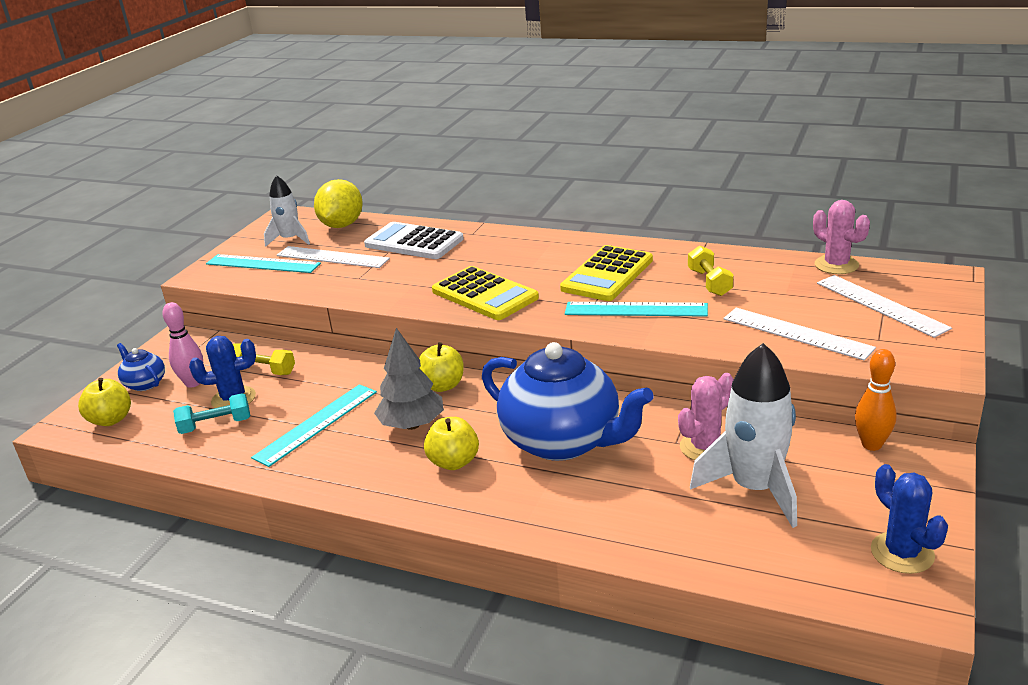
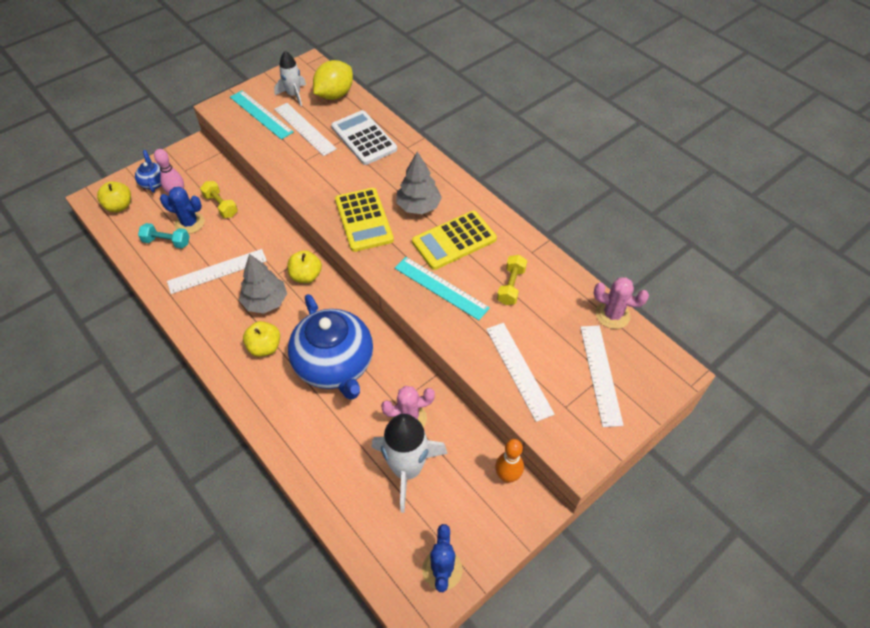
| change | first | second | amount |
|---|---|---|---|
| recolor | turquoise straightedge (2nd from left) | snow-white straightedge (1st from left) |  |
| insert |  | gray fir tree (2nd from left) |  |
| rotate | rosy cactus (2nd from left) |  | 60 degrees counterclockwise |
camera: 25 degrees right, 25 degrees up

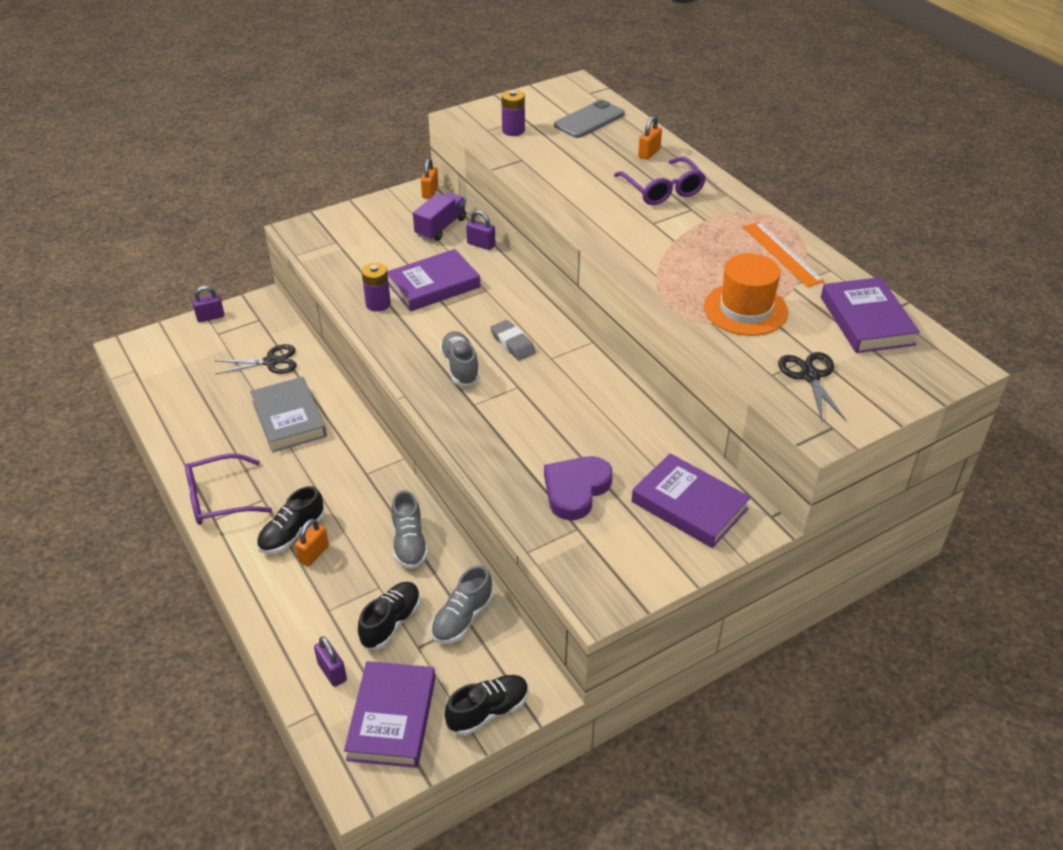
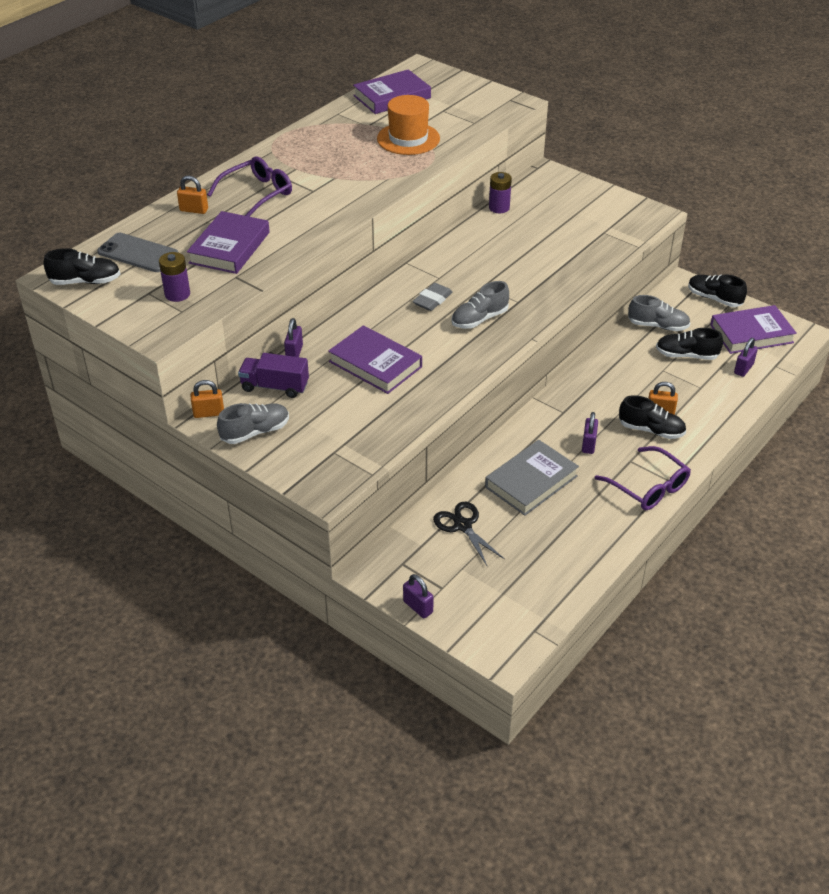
| change | first | second | amount |
|---|---|---|---|
| insert |  | ebony shoe (1st from left) |  |
| move | royal purple hardback (3rd from left in the first image) | royal purple hardback (1st from left) |  |
| move | gray shoe (1st from left) |  |  |
| move | royal purple AA battery (1st from left in the first image) | royal purple AA battery (2nd from left) |  |
| insert |  | royal purple lock (3rd from left) |  |
| delete | royal purple heart shape |  |  |
| delete | bright orange straightedge |  |  |
| delete | ebony shears (2nd from left) |  |  |
camera: 110 degrees left, 0 degrees up

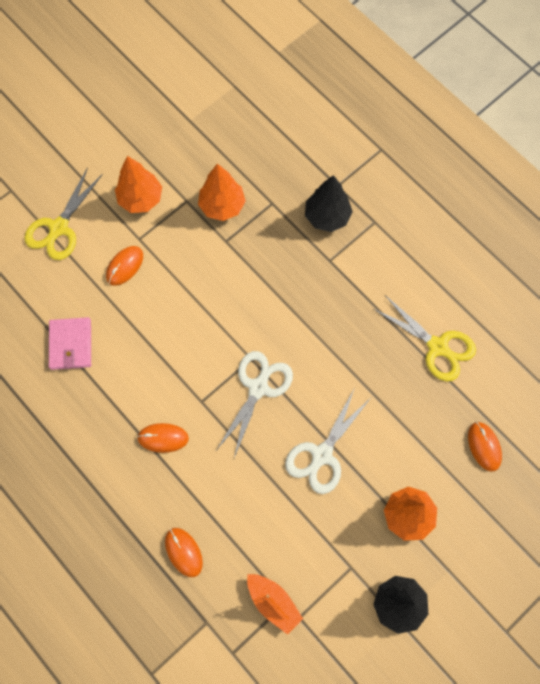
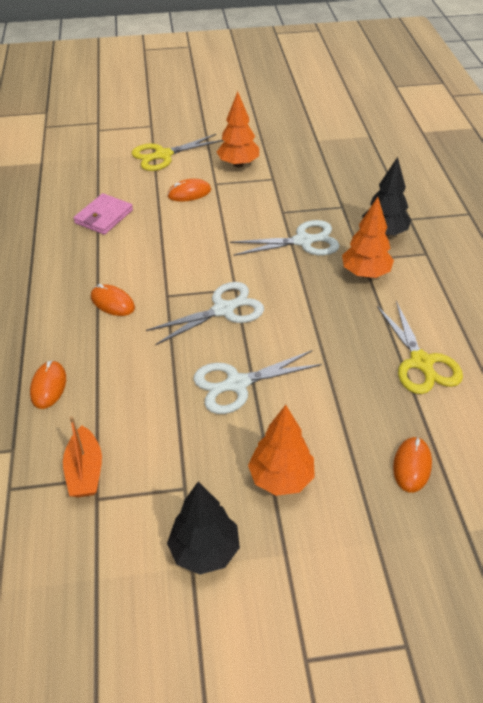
| change | first | second | amount |
|---|---|---|---|
| insert |  | snow-white shears (3rd from left) |  |
| move | bright orange fir tree (2nd from left in the first image) | bright orange fir tree (3rd from left) |  |
camera: 35 degrees right, 25 degrees down

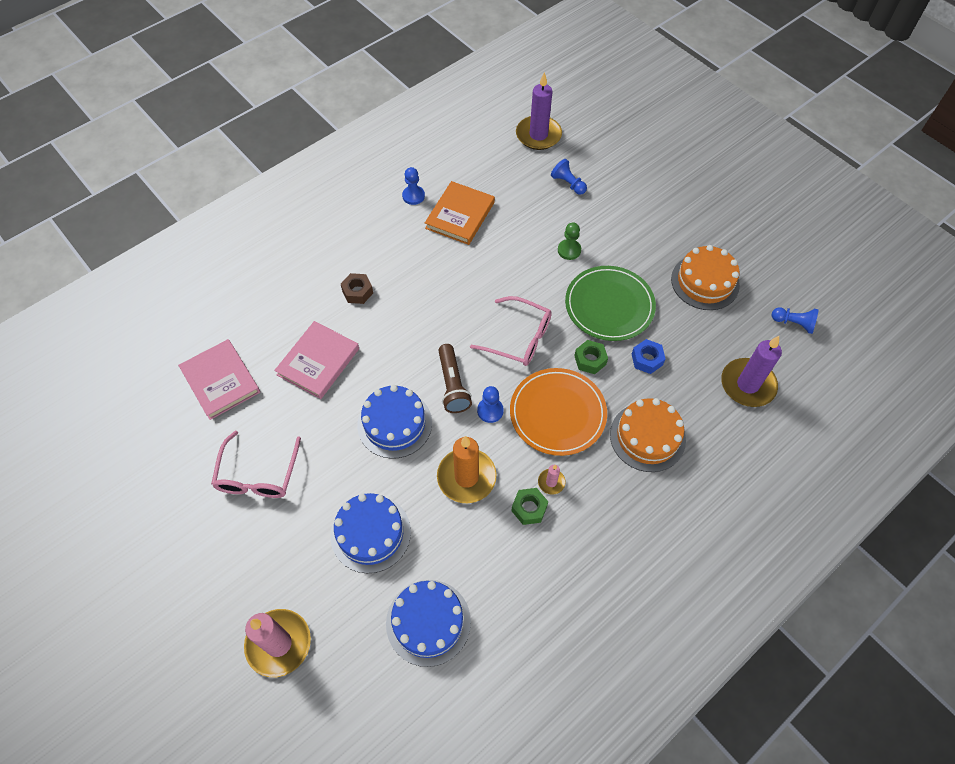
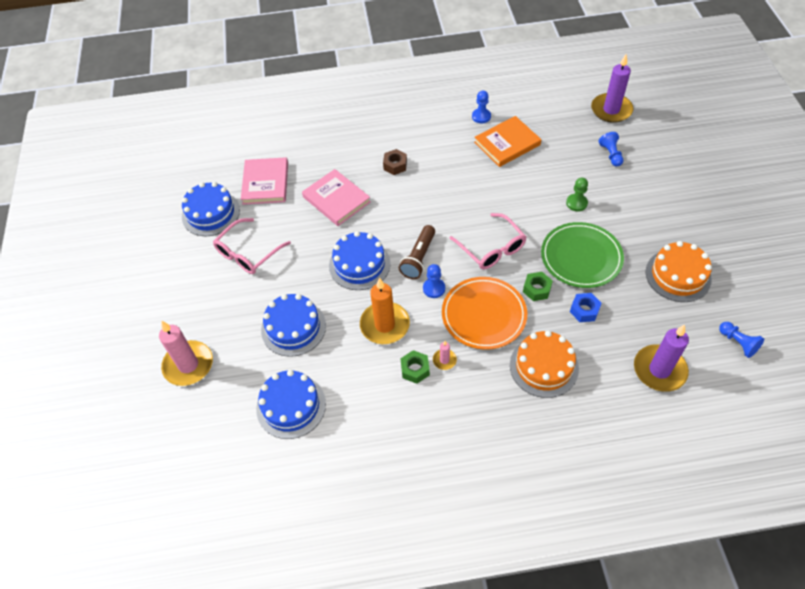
| change | first | second | amount |
|---|---|---|---|
| insert |  | cobalt gateau (1st from left) |  |
| rotate | rosy hardback (2nd from left) |  | 75 degrees clockwise |
camera: 35 degrees right, 5 degrees down

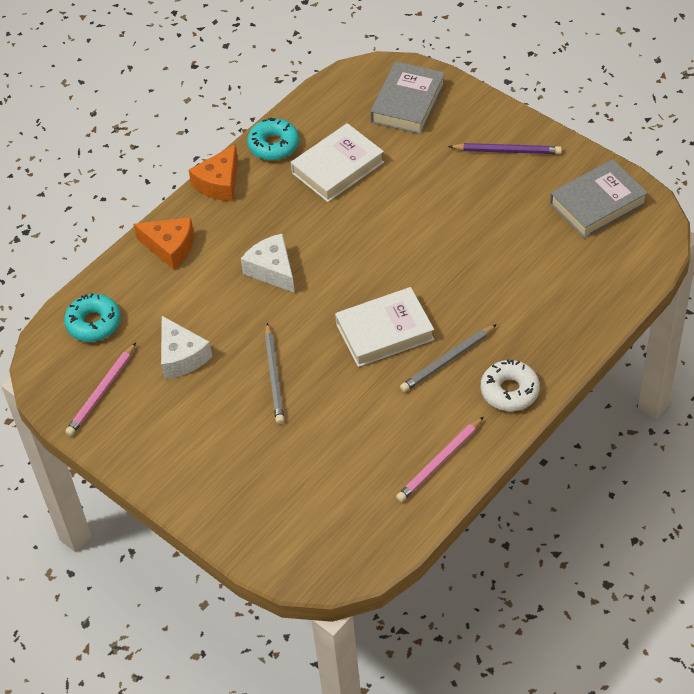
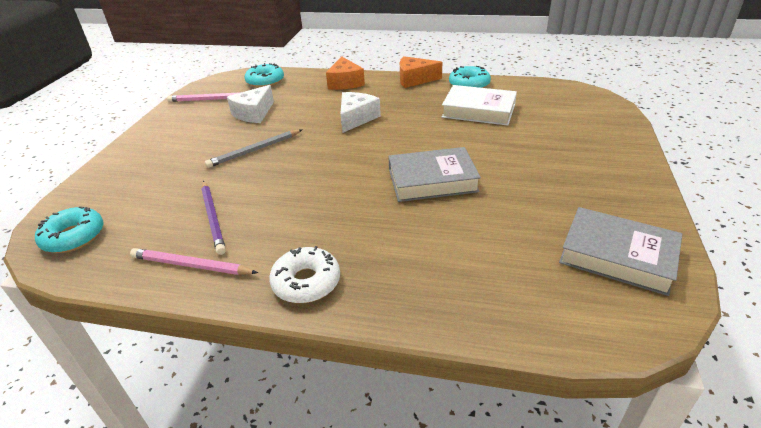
| change | first | second | amount |
|---|---|---|---|
| insert |  | turquoise glazed donut (1st from left) |  |
| move | royal purple lead pencil |  |  |
| move | gray hardback (1st from left) |  |  |
| delete | snow-white hardback (2nd from left) |  |  |
| delete | gray lead pencil (2nd from left) |  |  |
camera: 60 degrees right, 15 degrees down

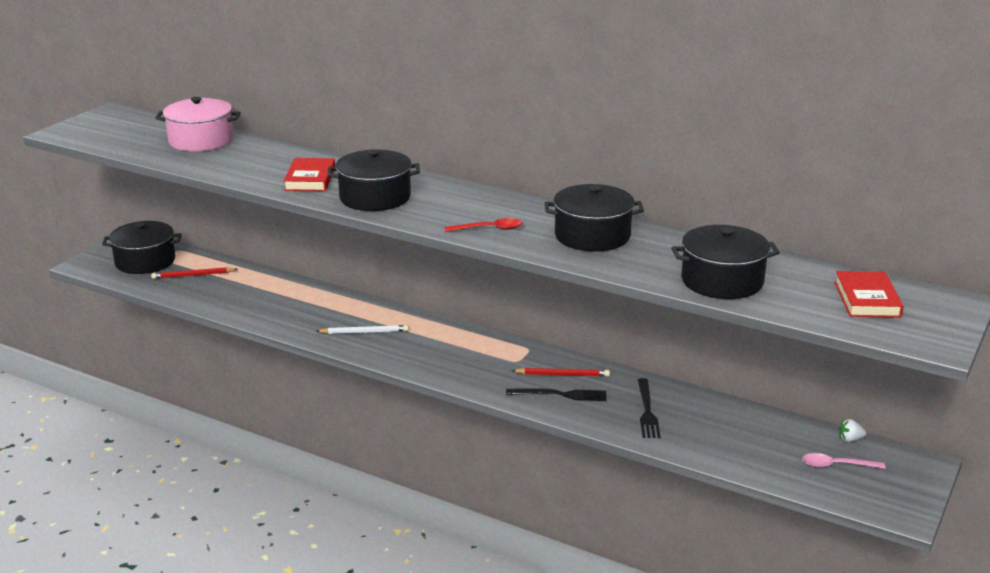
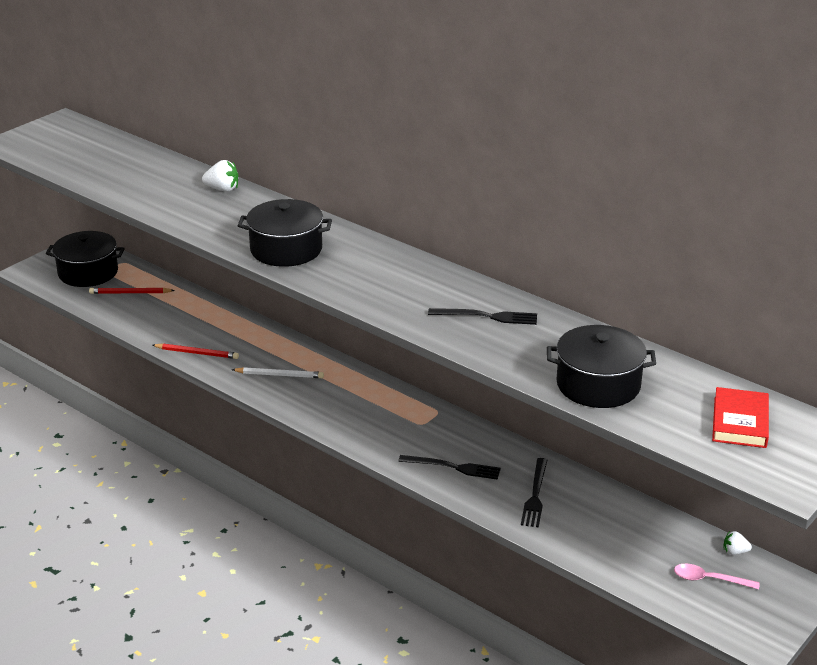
| change | first | second | amount |
|---|---|---|---|
| move | crimson lead pencil (2nd from left) |  |  |
| insert |  | snow-white berry (1st from left) |  |
| replace | ebony stockpot (3rd from left) | ebony dinner fork (2nd from left) |  |
| delete | rosy stockpot |  |  |
| delete | crimson hardback (1st from left) |  |  |
| delete | crimson spoon |  |  |
camera: 10 degrees right, 5 degrees up

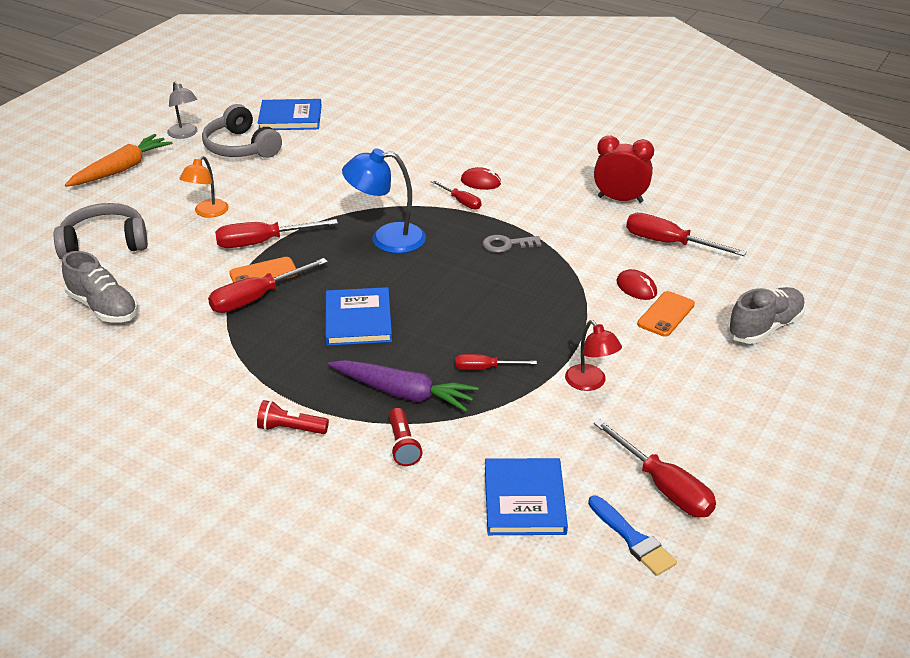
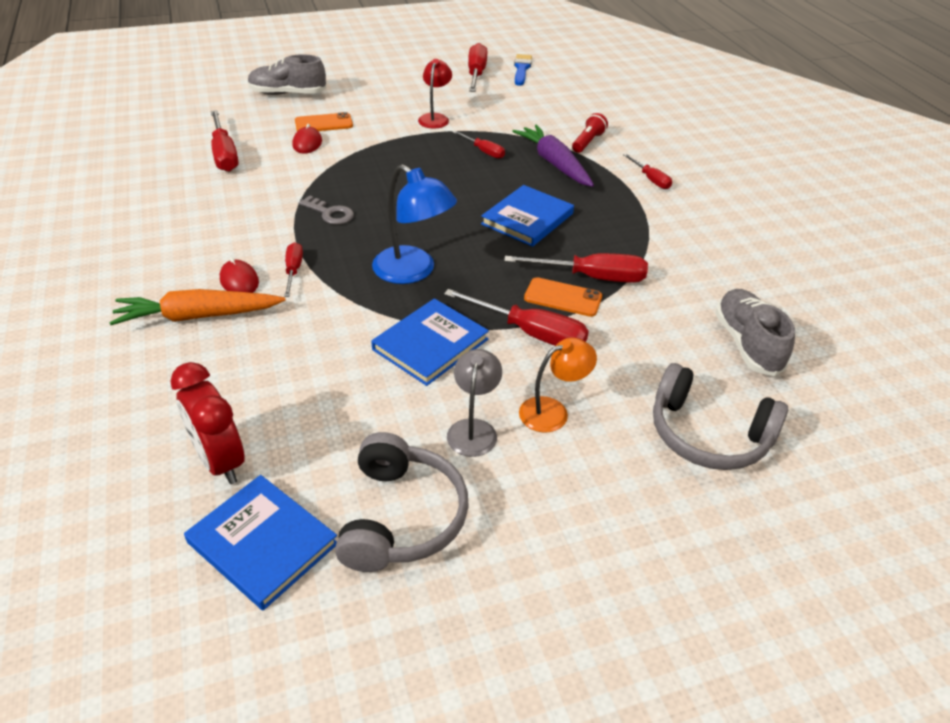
| change | first | second | amount |
|---|---|---|---|
| move | bright orange root vegetable |  |  |
| move | crimson clock |  |  |
| move | cobalt hardback (3rd from left in the first image) | cobalt hardback (2nd from left) |  |
| move | gray reading lamp |  |  |
| replace | crimson pocket torch (1st from left) | crimson hand screwdriver (7th from left) |  |
camera: 140 degrees left, 5 degrees up

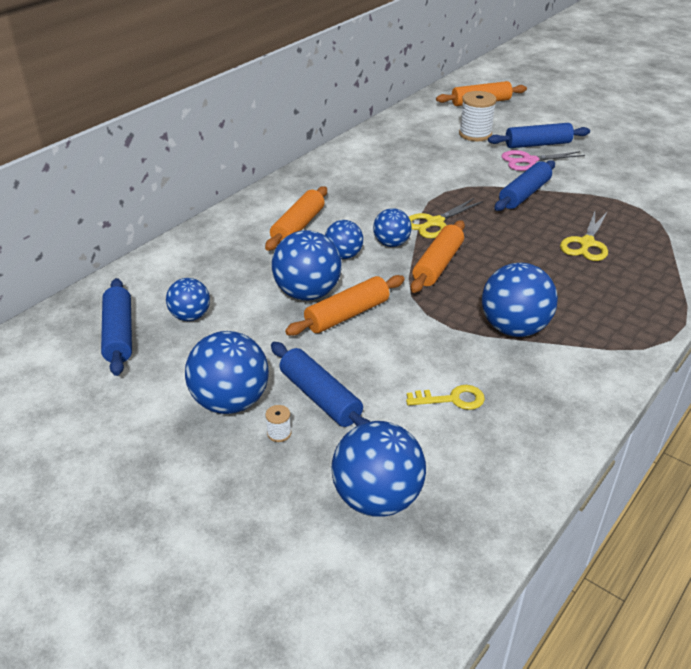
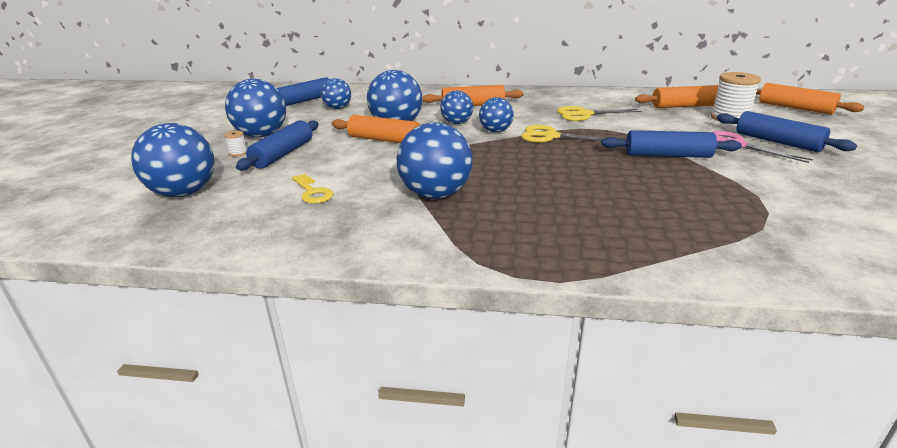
| change | first | second | amount |
|---|---|---|---|
| move | bright yellow shears (2nd from left) |  |  |
| move | bright orange pastry roller (3rd from left) |  |  |
camera: 60 degrees right, 10 degrees down

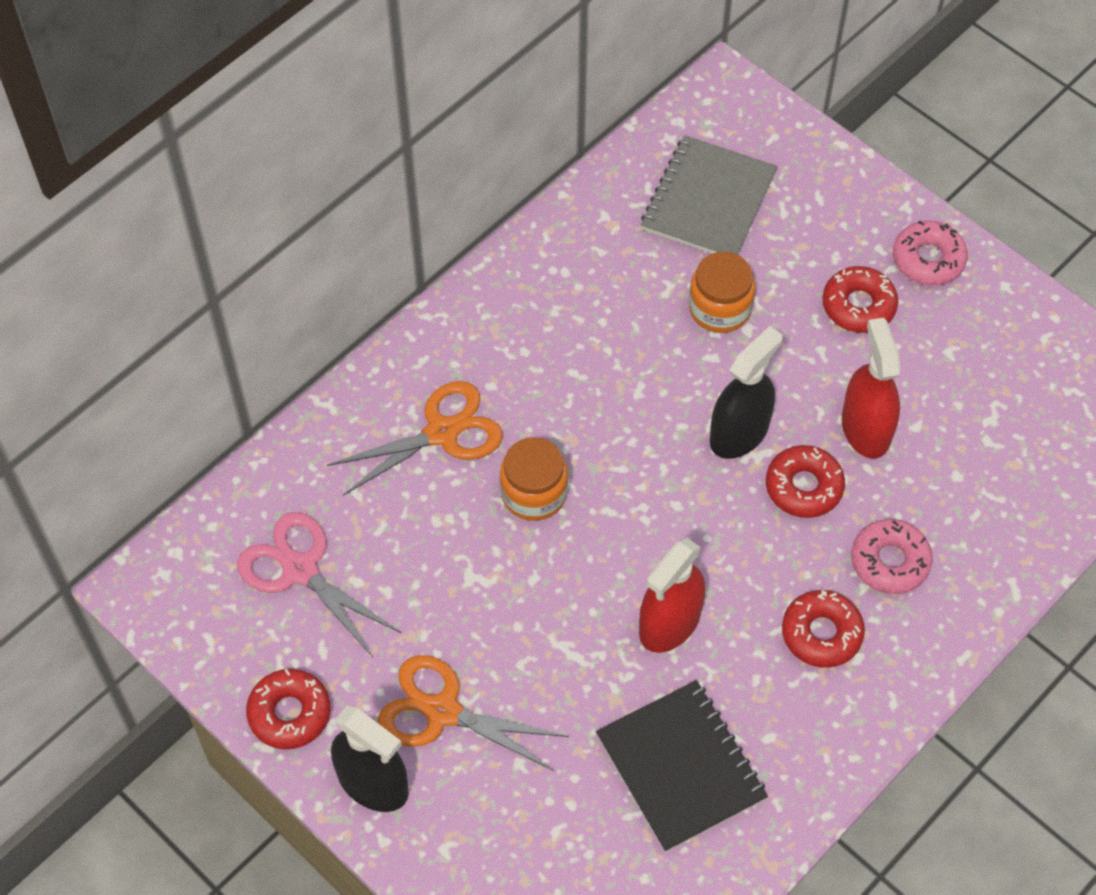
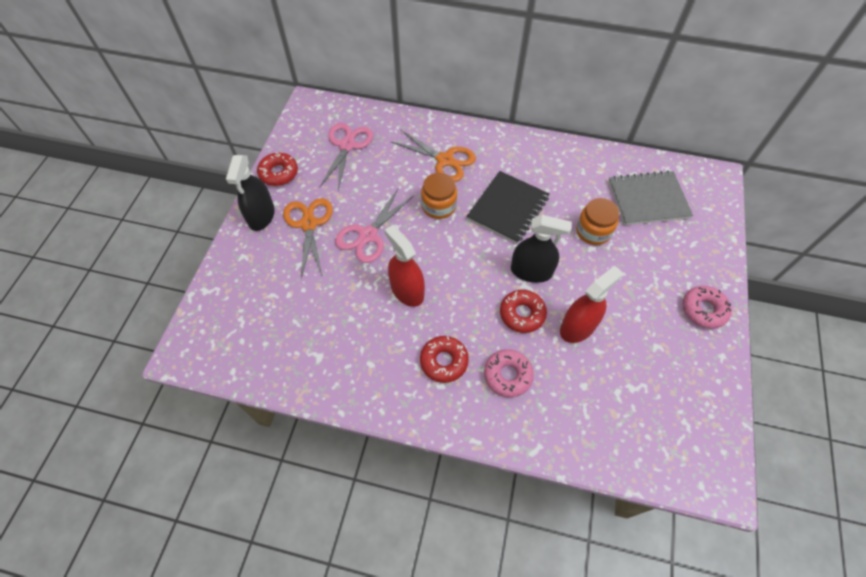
| change | first | second | amount |
|---|---|---|---|
| insert |  | rosy shears (2nd from left) |  |
| rotate | crimson spray bottle (1st from left) |  | 45 degrees clockwise |
| move | ebony exercise book |  |  |
| delete | crimson glazed donut (4th from left) |  |  |
camera: 60 degrees right, 0 degrees up

